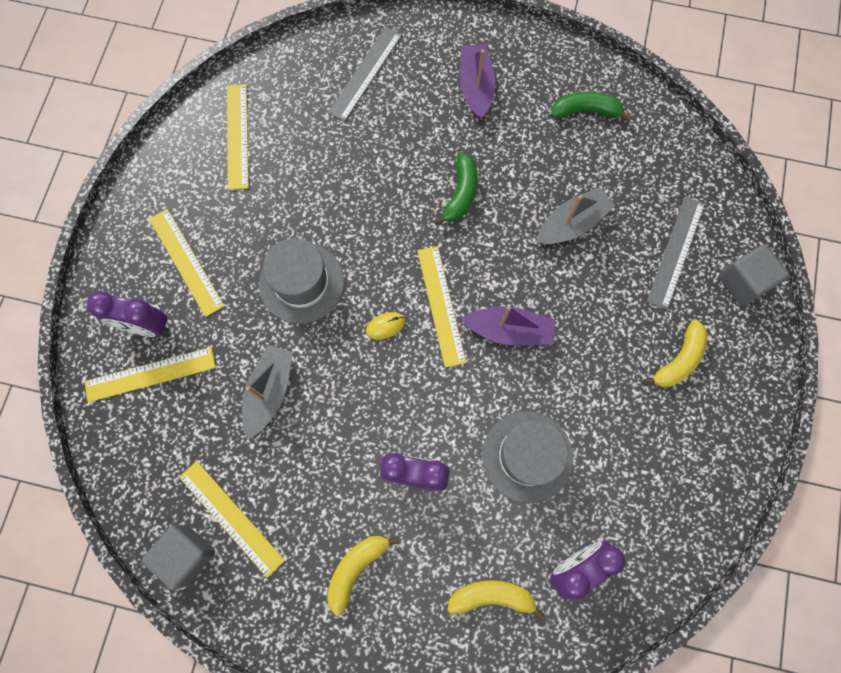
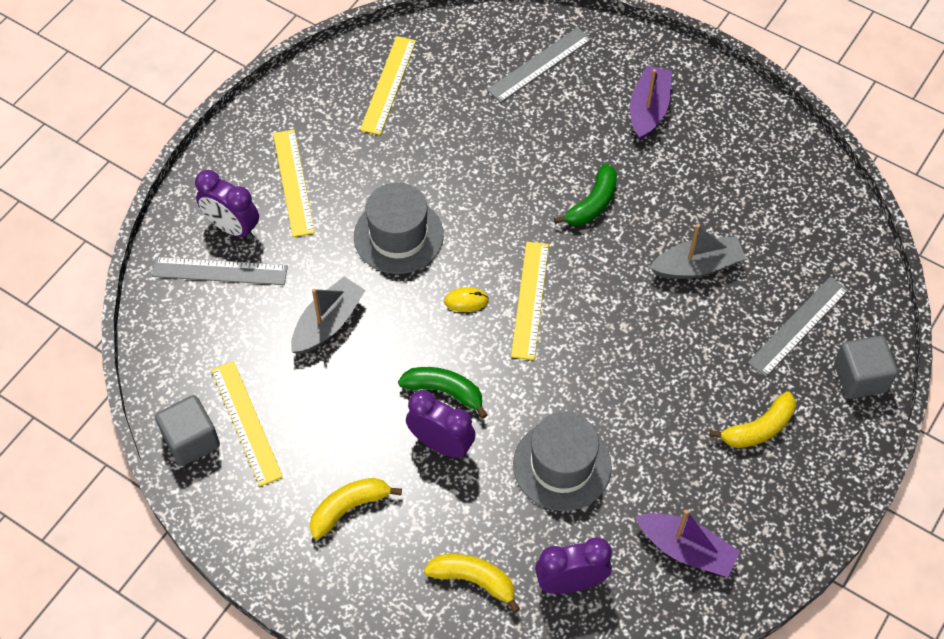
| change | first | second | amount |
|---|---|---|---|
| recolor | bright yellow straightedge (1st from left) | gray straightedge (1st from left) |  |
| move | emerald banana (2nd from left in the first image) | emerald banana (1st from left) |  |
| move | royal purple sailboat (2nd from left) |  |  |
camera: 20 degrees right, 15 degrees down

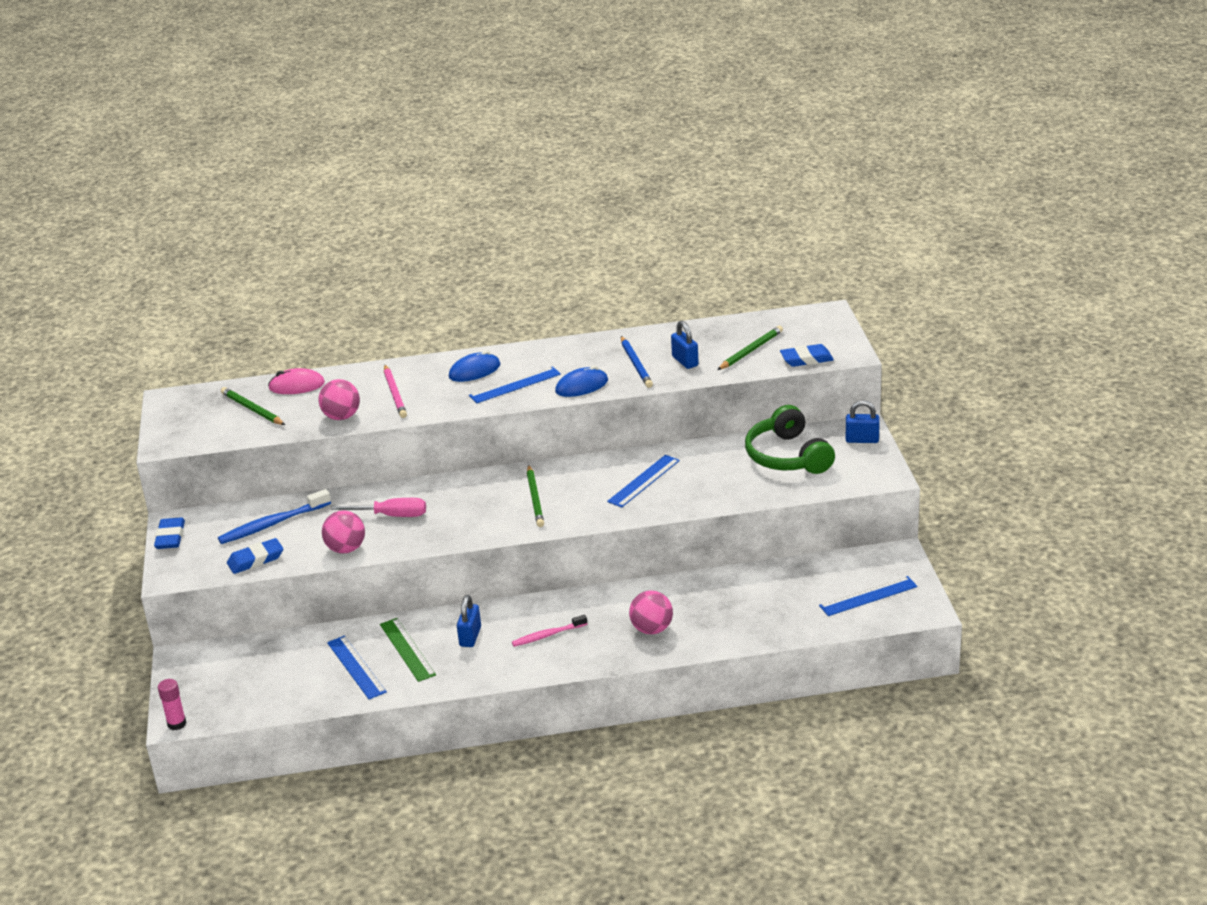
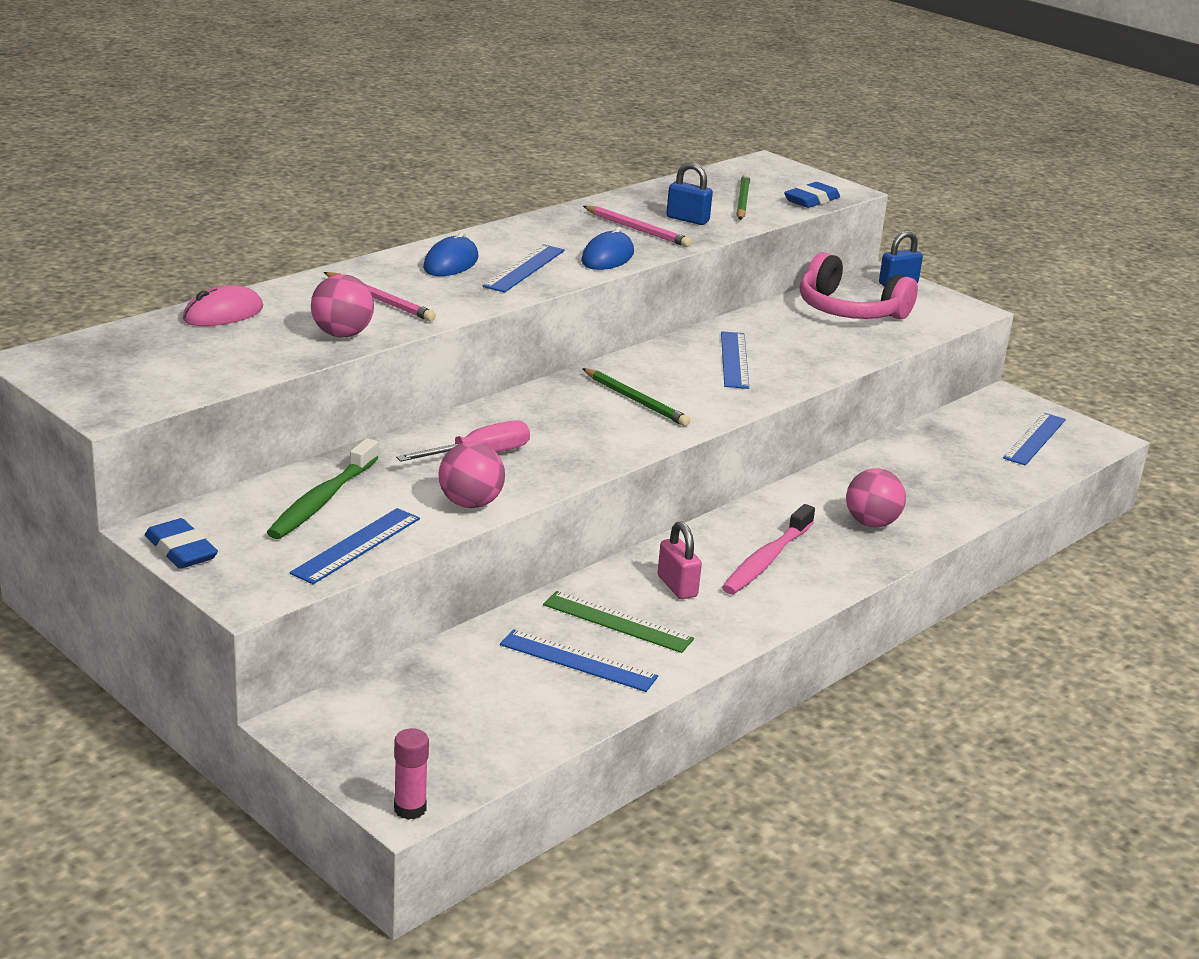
| change | first | second | amount |
|---|---|---|---|
| recolor | cobalt toothbrush | emerald toothbrush |  |
| replace | cobalt pencil eraser (2nd from left) | cobalt straightedge (1st from left) |  |
| recolor | cobalt lead pencil | rosy lead pencil (2nd from left) |  |
| recolor | cobalt lock (1st from left) | rosy lock |  |
| resize | rosy toothbrush |  | x1.57 |
| recolor | emerald headphones | rosy headphones |  |
| delete | emerald lead pencil (1st from left) |  |  |
camera: 40 degrees left, 5 degrees down

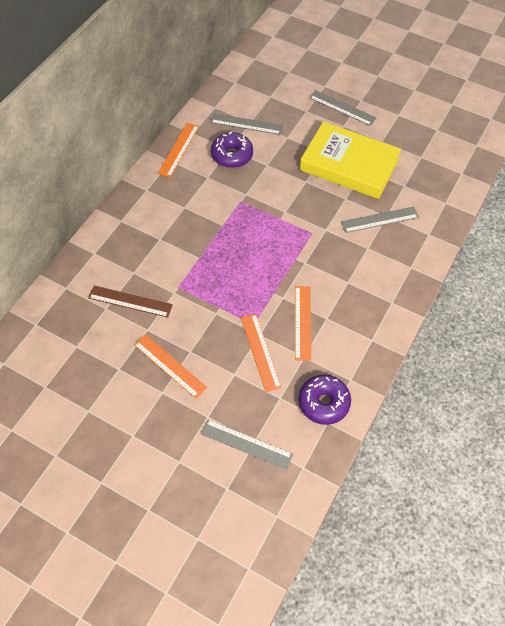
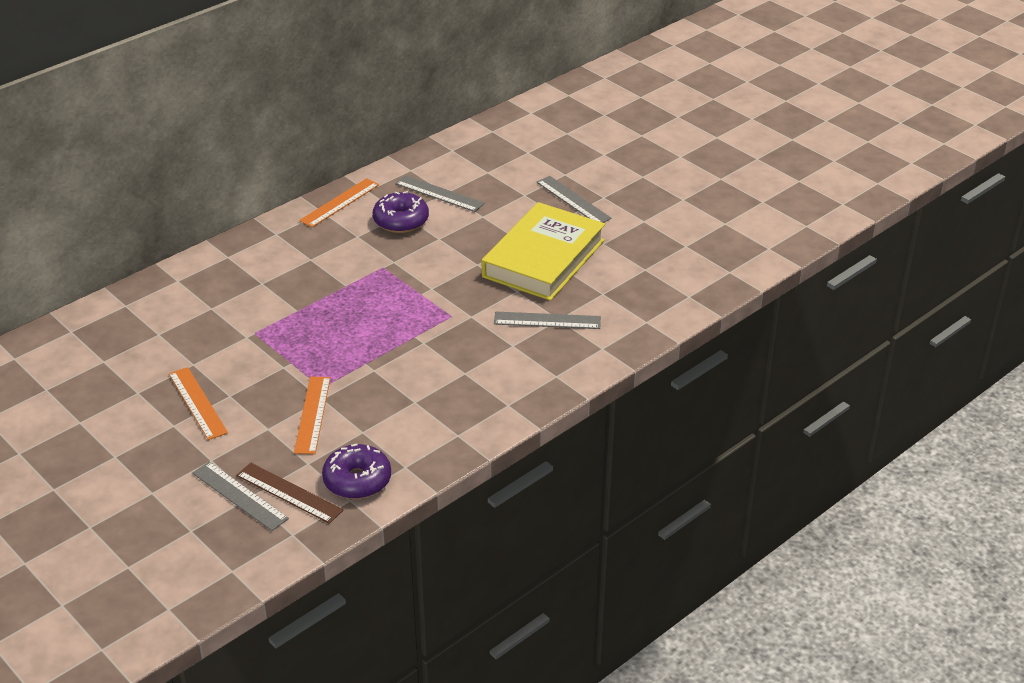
| change | first | second | amount |
|---|---|---|---|
| move | dark brown straightedge |  |  |
| rotate | bright yellow hardback |  | 75 degrees clockwise |
| delete | bright orange straightedge (4th from left) |  |  |
camera: 20 degrees right, 20 degrees down

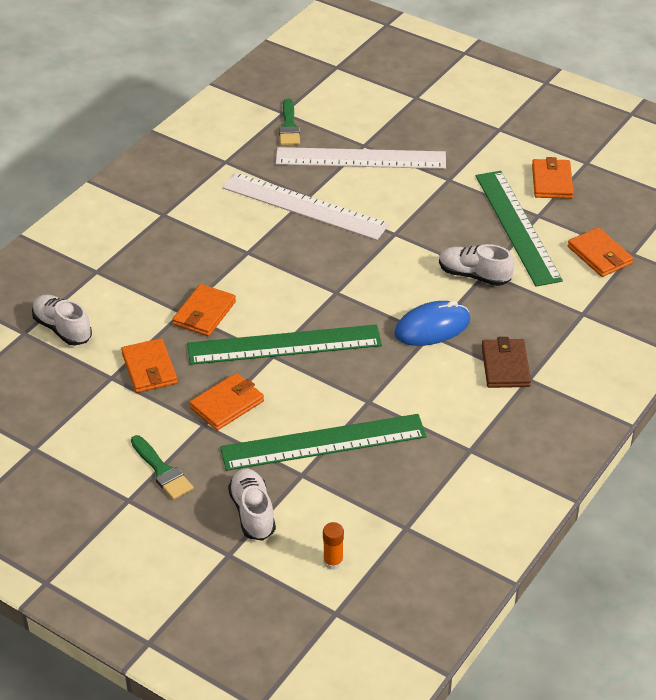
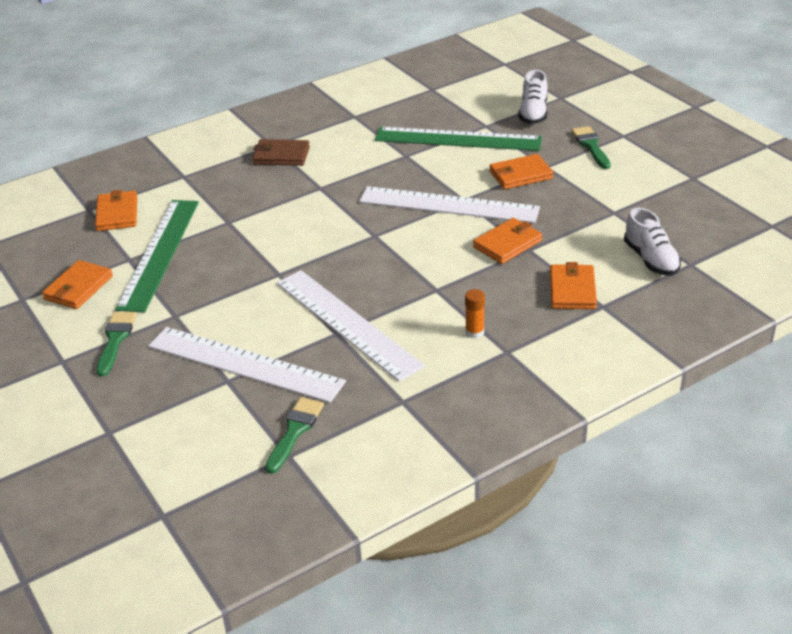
| change | first | second | amount |
|---|---|---|---|
| insert |  | emerald brush (1st from left) |  |
| rotate | dark brown wallet |  | 75 degrees clockwise |
| recolor | emerald straightedge (1st from left) | snow-white straightedge (3rd from left) |  |
| move | bright orange stick of glue |  |  |
| move | bright orange wallet (1st from left in the first image) | bright orange wallet (5th from left) |  |
| delete | cobalt computer mouse |  |  |
| delete | snow-white shoe (3rd from left) |  |  |
camera: 155 degrees left, 5 degrees down

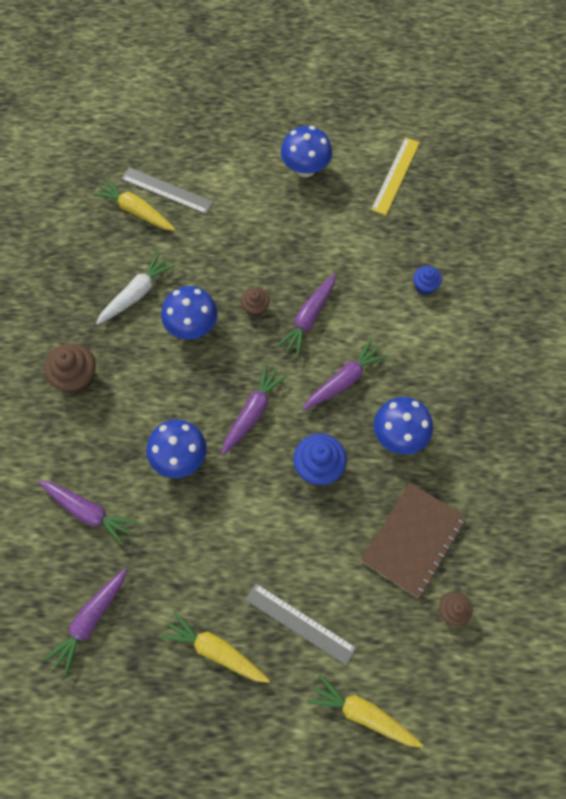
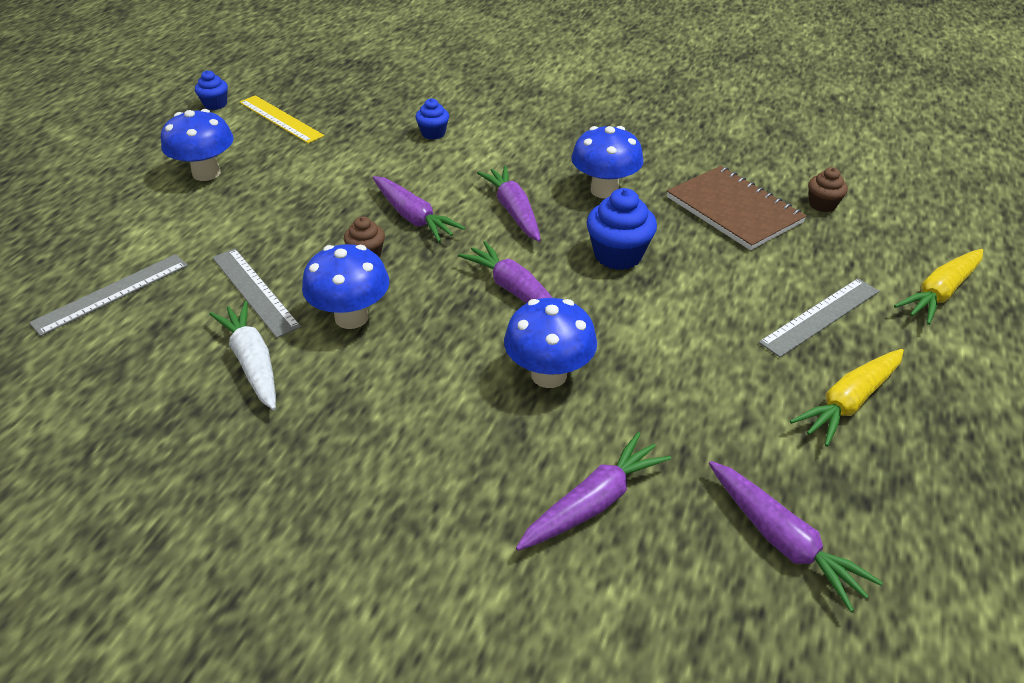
| change | first | second | amount |
|---|---|---|---|
| insert |  | cobalt cupcake (1st from left) |  |
| insert |  | gray straightedge (2nd from left) |  |
| delete | dark brown cupcake (1st from left) |  |  |
| delete | bright yellow root vegetable (1st from left) |  |  |
camera: 70 degrees left, 25 degrees down

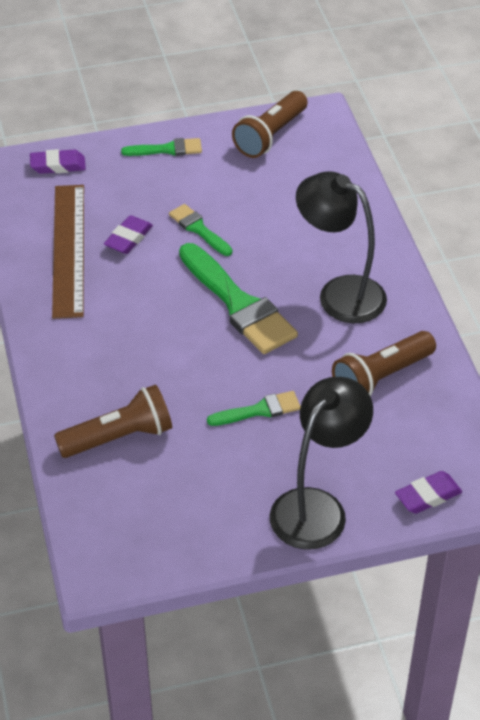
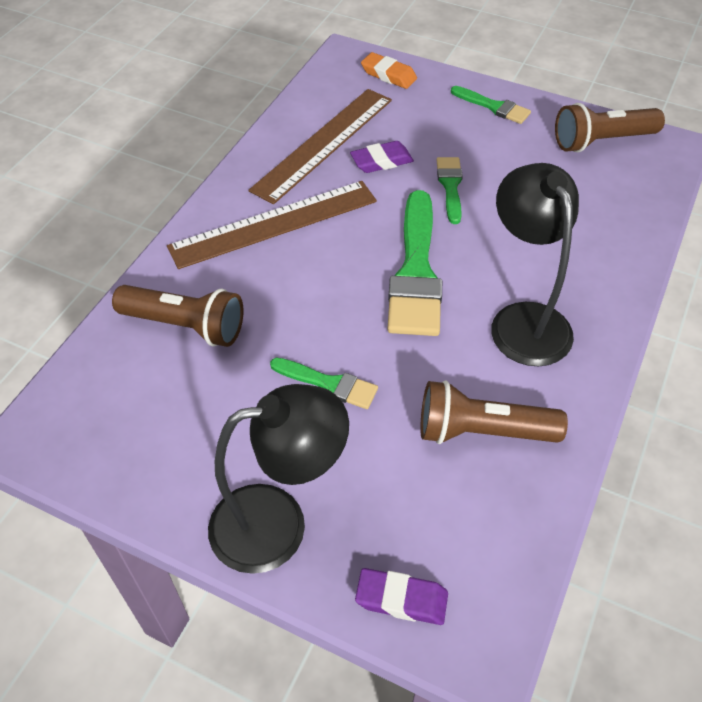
| change | first | second | amount |
|---|---|---|---|
| insert |  | dark brown straightedge (1st from left) |  |
| recolor | royal purple pencil eraser (1st from left) | bright orange pencil eraser |  |
camera: 40 degrees right, 5 degrees up

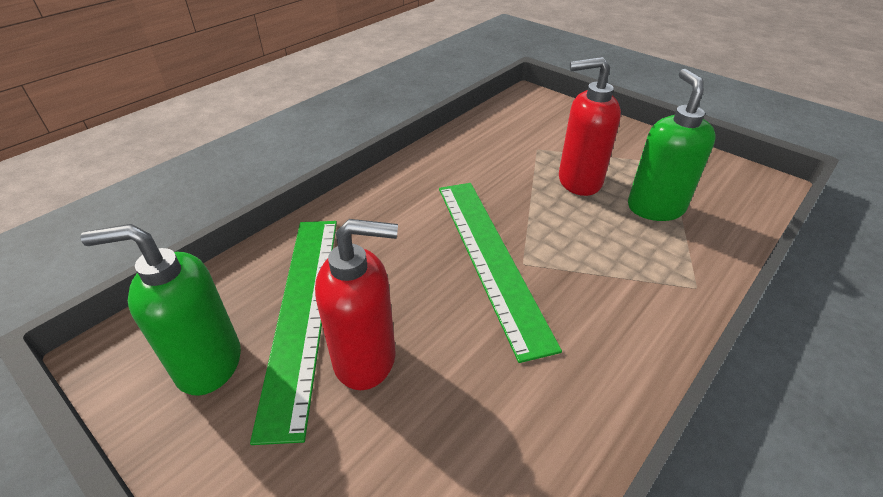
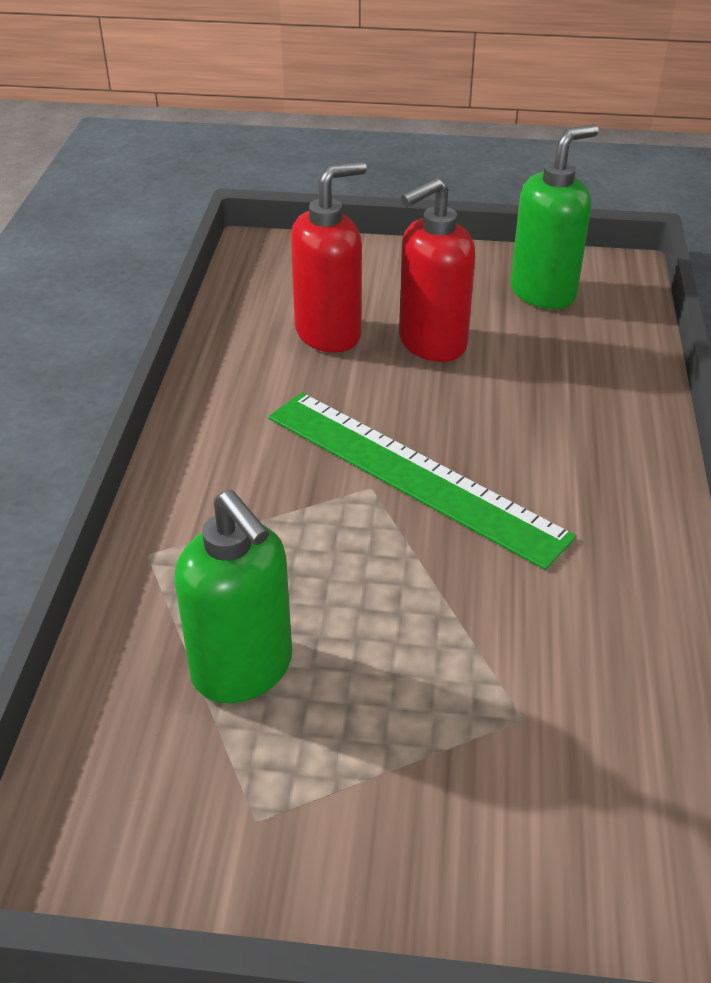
| change | first | second | amount |
|---|---|---|---|
| move | crimson soap dispenser (2nd from left in the first image) | crimson soap dispenser (1st from left) |  |
| delete | emerald straightedge (1st from left) |  |  |
camera: 145 degrees right, 0 degrees up

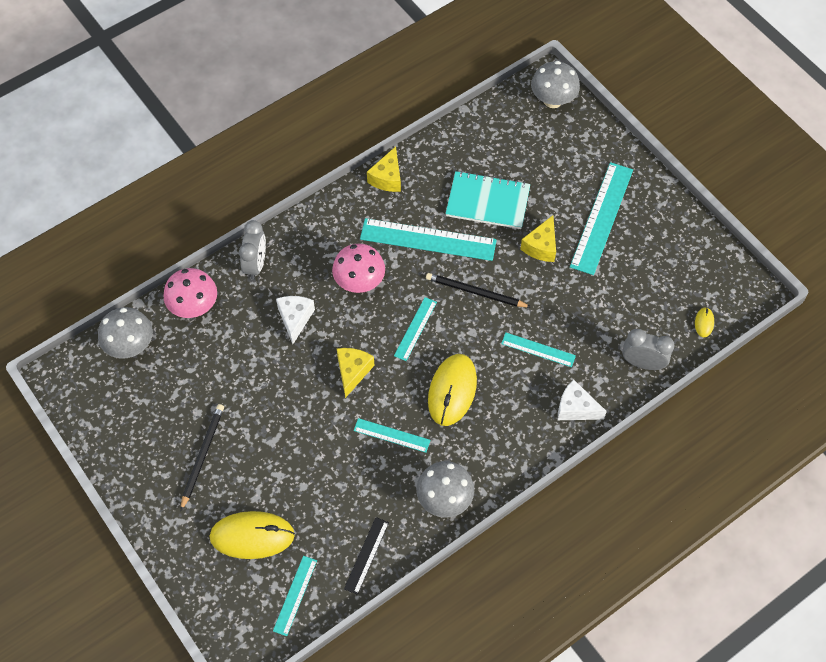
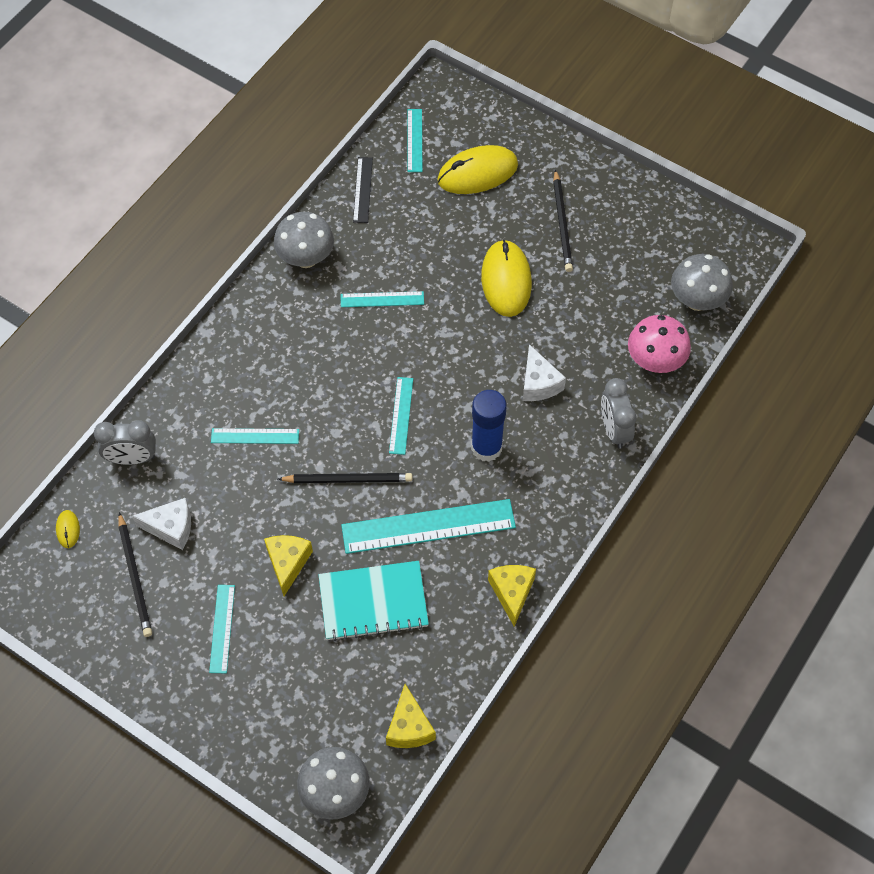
| change | first | second | amount |
|---|---|---|---|
| insert |  | ebony lead pencil (1st from left) |  |
| move | snow-white piece of cheese (2nd from left in the first image) | snow-white piece of cheese (1st from left) |  |
| resize | turquoise straightedge (6th from left in the first image) | turquoise straightedge (1st from left) | x0.53 |
| move | bright yellow piece of cheese (1st from left in the first image) | bright yellow piece of cheese (2nd from left) |  |
| replace | rosy mushroom (2nd from left) | cobalt stick of glue |  |
| move | bright yellow computer mouse (2nd from left in the first image) | bright yellow computer mouse (3rd from left) |  |
camera: 160 degrees right, 0 degrees up

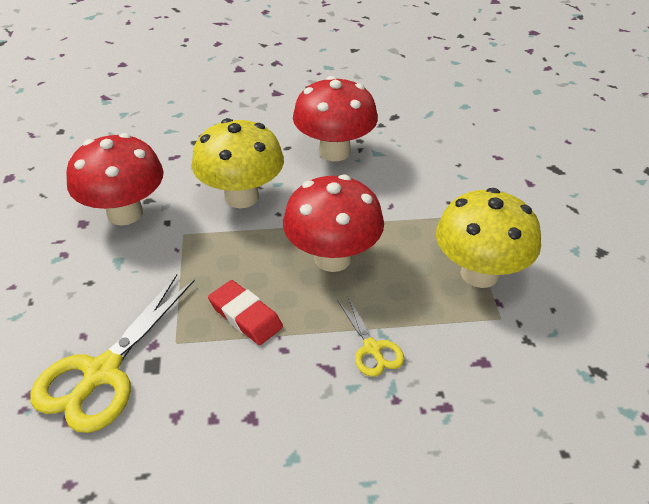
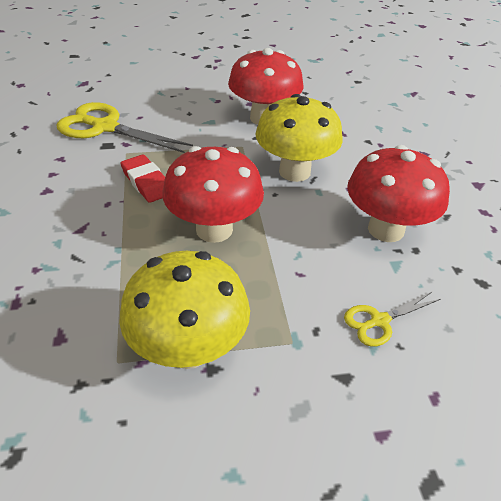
| change | first | second | amount |
|---|---|---|---|
| rotate | crimson pencil eraser |  | 75 degrees counterclockwise |
| move | bright yellow shears (2nd from left) |  |  |
camera: 85 degrees right, 0 degrees up

